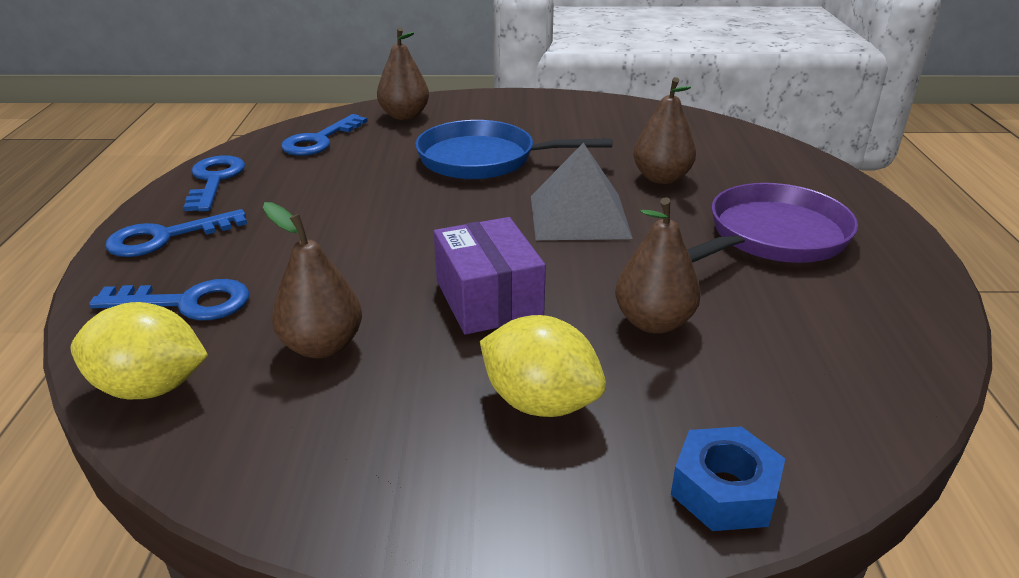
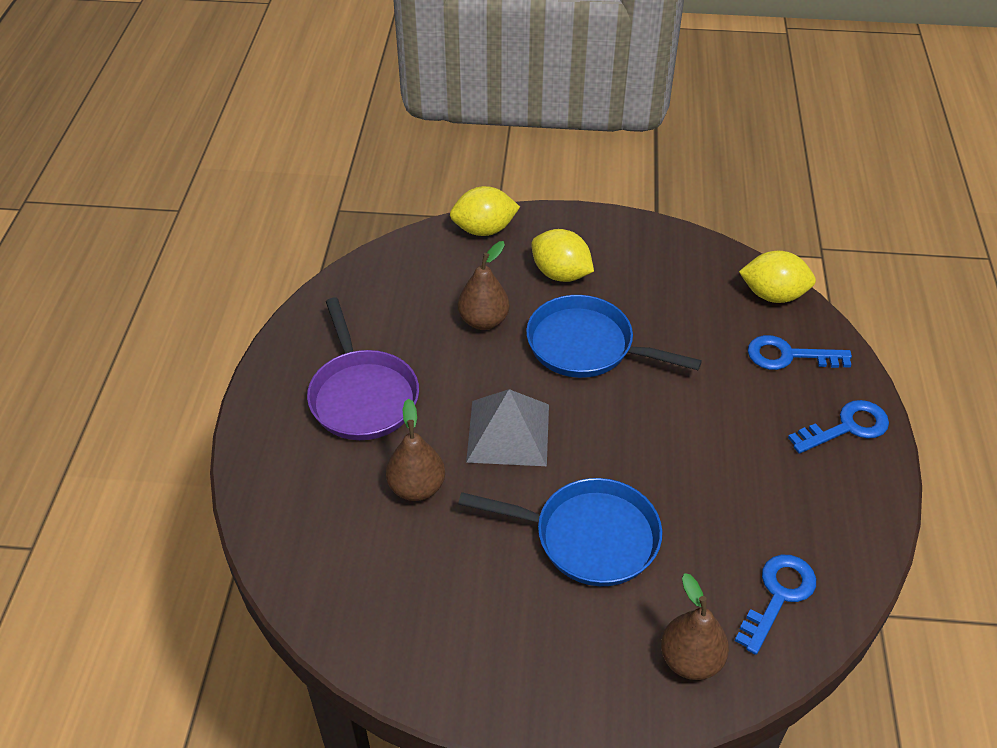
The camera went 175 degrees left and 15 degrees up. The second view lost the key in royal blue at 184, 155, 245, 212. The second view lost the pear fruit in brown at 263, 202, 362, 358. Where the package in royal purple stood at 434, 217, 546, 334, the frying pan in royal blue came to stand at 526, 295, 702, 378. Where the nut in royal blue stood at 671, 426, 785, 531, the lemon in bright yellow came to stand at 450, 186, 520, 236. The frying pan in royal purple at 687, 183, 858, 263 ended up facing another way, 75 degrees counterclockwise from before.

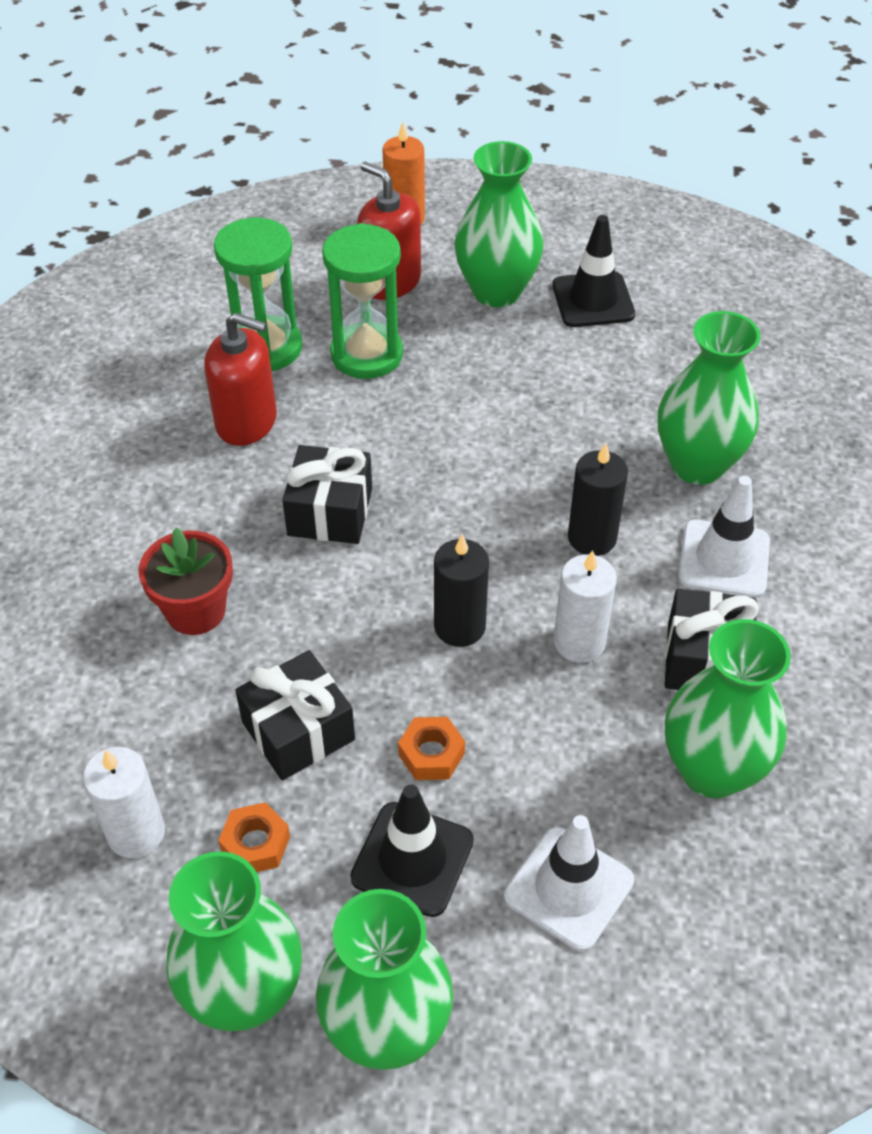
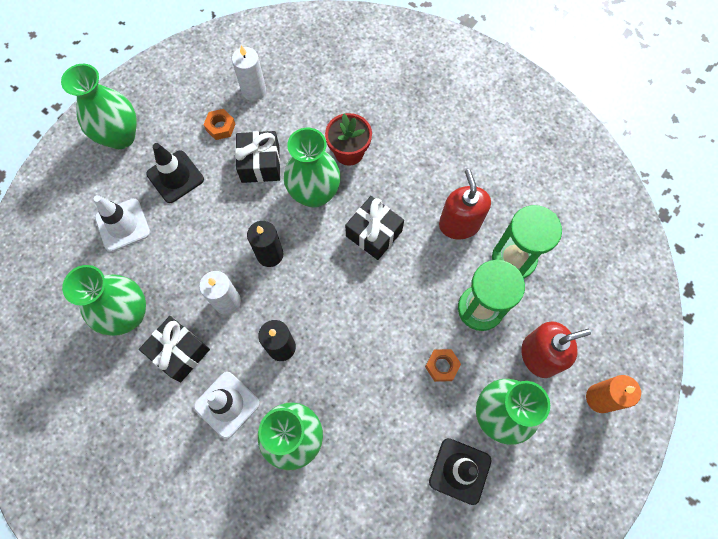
The camera went 120 degrees right and 20 degrees up. The tall vase in green ended up elsewhere, having gone from 166, 851, 302, 1031 to 284, 128, 340, 208. The soap pump in red at 204, 312, 277, 446 ended up facing another way, 120 degrees clockwise from before. The nut in bright orange ended up elsewhere, having gone from 398, 717, 465, 780 to 425, 349, 461, 382.

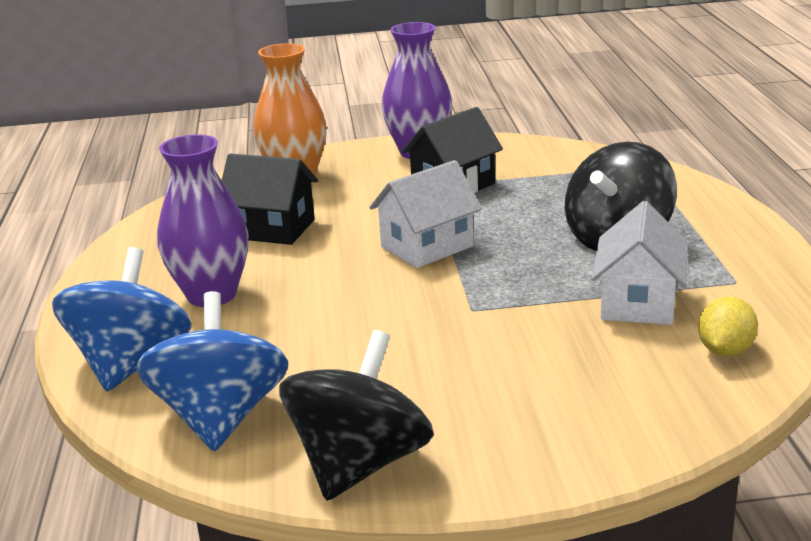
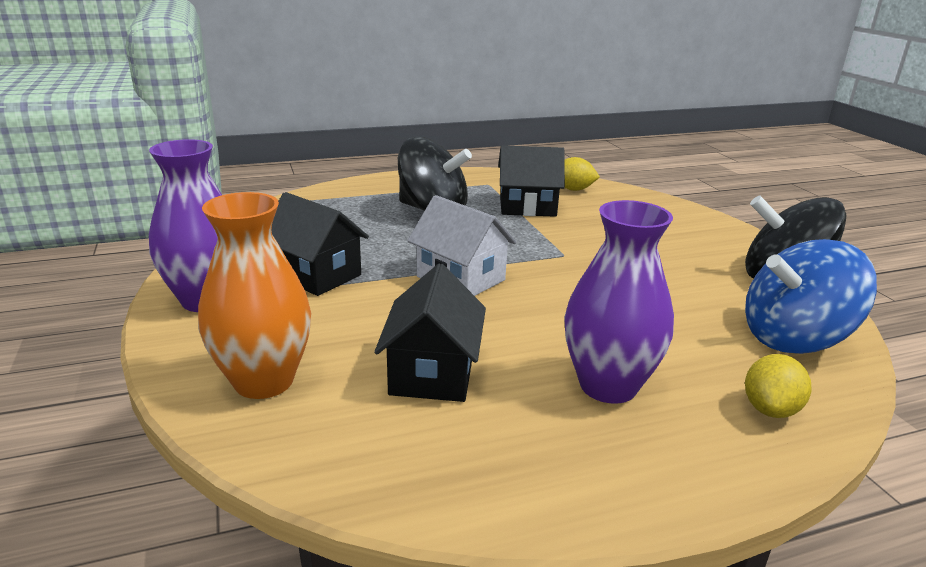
The camera went 105 degrees left and 0 degrees up. Where the whirligig in royal blue stood at 52, 247, 191, 392, the lemon in bright yellow came to stand at 745, 354, 812, 418. What was the cottage in white at 591, 201, 688, 325 turned into the cottage in black at 498, 145, 565, 217.

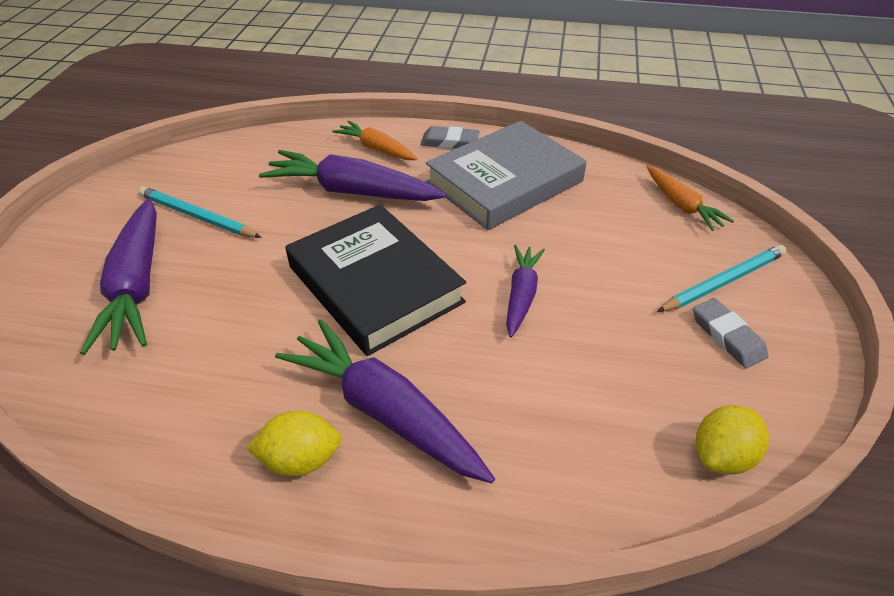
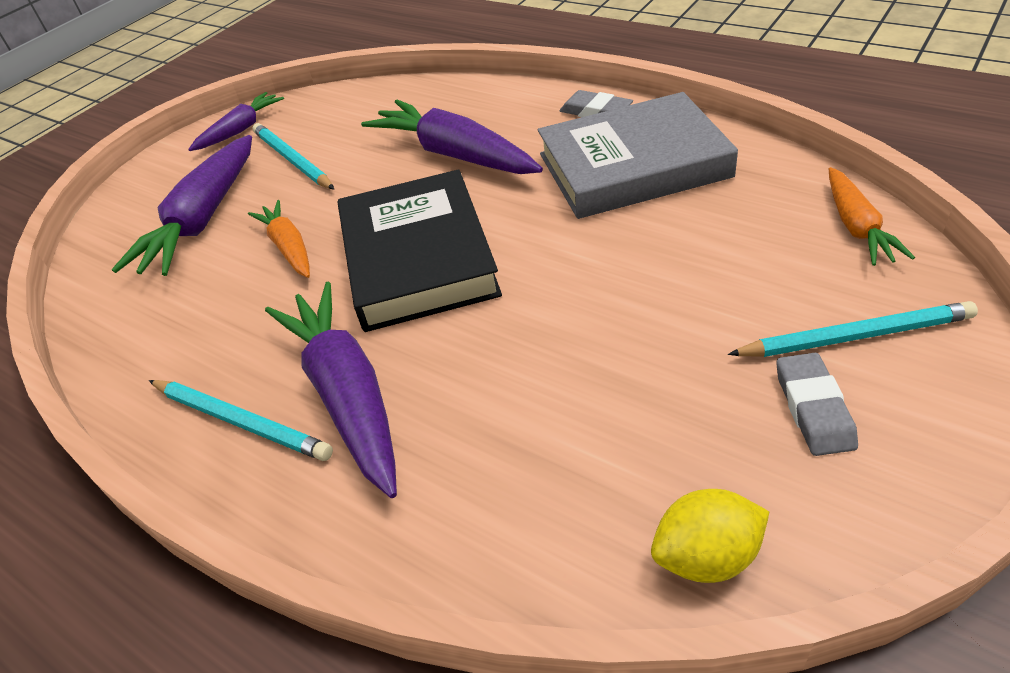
The camera went 30 degrees right and 0 degrees up. Where the lemon in bright yellow stood at 246, 411, 341, 477, the pencil in teal came to stand at 149, 380, 333, 461. The toy carrot in bright orange ended up elsewhere, having gone from 332, 121, 417, 160 to 248, 200, 310, 278. The toy carrot in royal purple ended up elsewhere, having gone from 506, 245, 545, 337 to 188, 92, 284, 151.

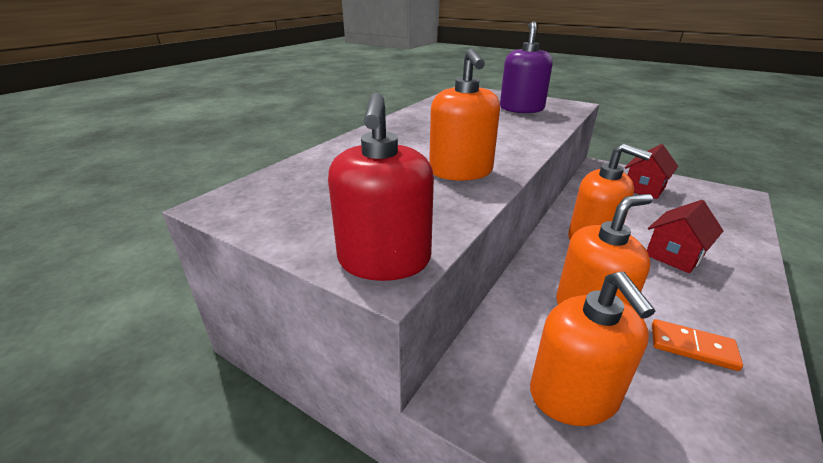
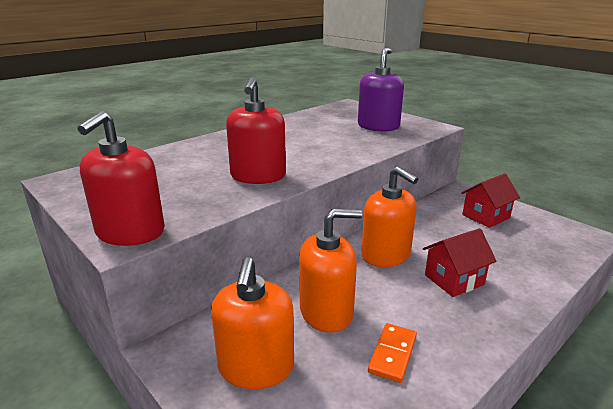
The camera went 15 degrees right and 5 degrees down. What was the soap pump in bright orange at 429, 49, 500, 181 turned into the soap pump in red at 226, 77, 286, 184. The domino piece in bright orange at 652, 319, 743, 371 ended up facing another way, 75 degrees clockwise from before.

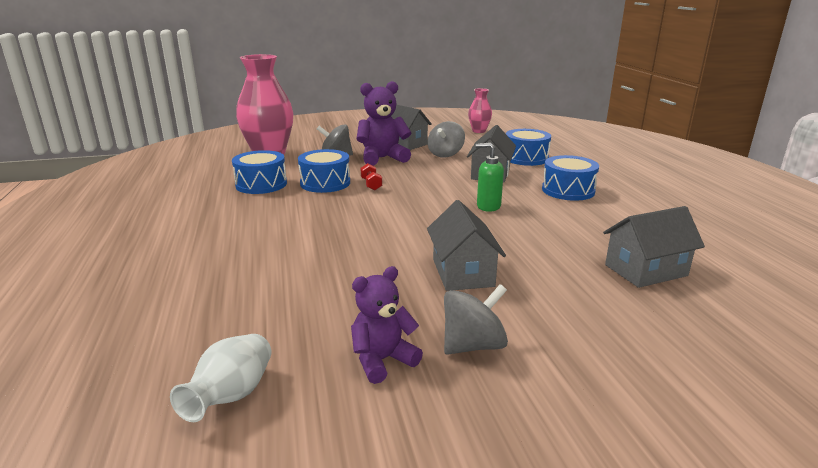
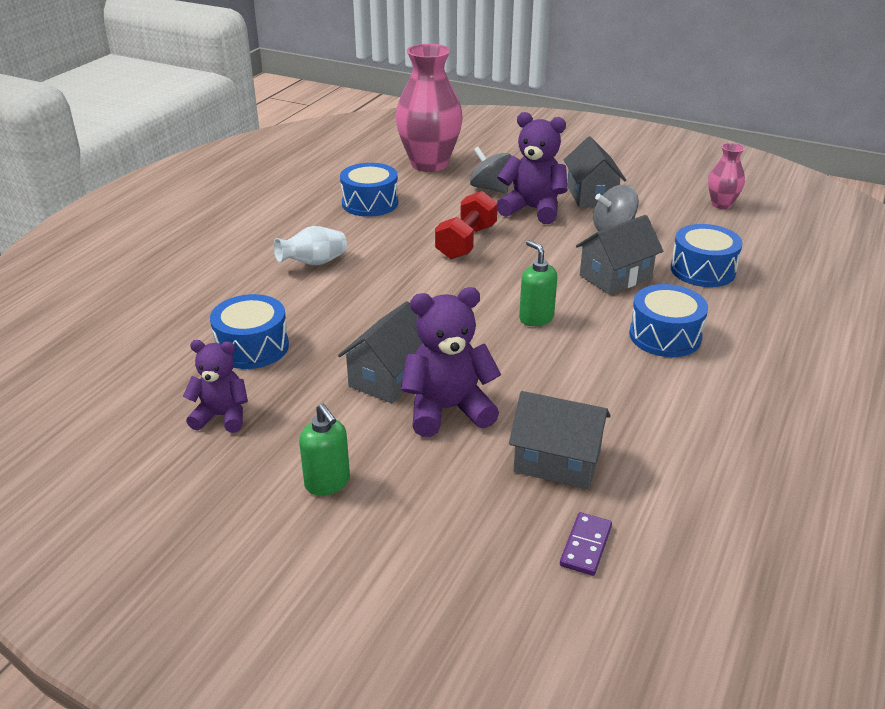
The camera went 40 degrees right and 10 degrees up. The tall vase in white ended up elsewhere, having gone from 170, 334, 271, 422 to 274, 226, 347, 265. The snare drum in royal blue ended up elsewhere, having gone from 298, 149, 350, 193 to 210, 294, 289, 369. The size of the free weight in red at 360, 163, 382, 190 changed by a factor of 1.91. The second view lost the whirligig in gray at 444, 284, 508, 354. The second view gained the soap pump in green at 299, 403, 350, 496. The second view gained the teddy in royal purple at 401, 287, 501, 437. The second view gained the domino piece in royal purple at 560, 512, 612, 576.

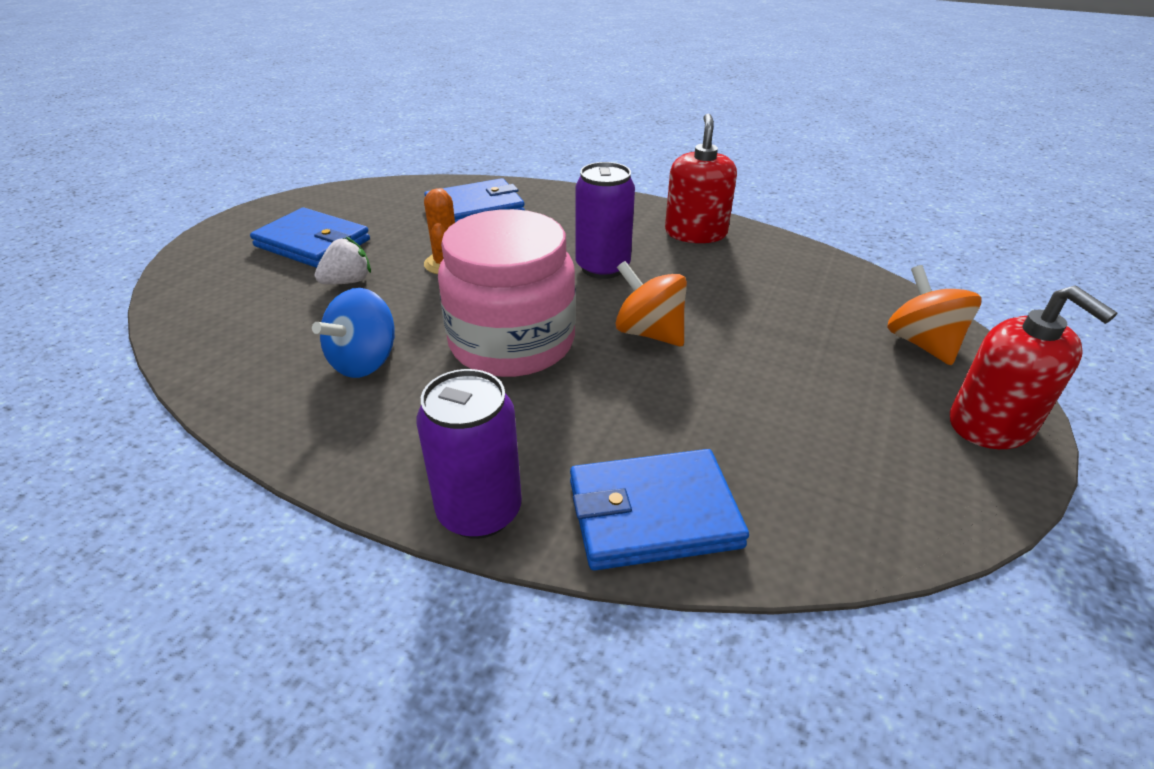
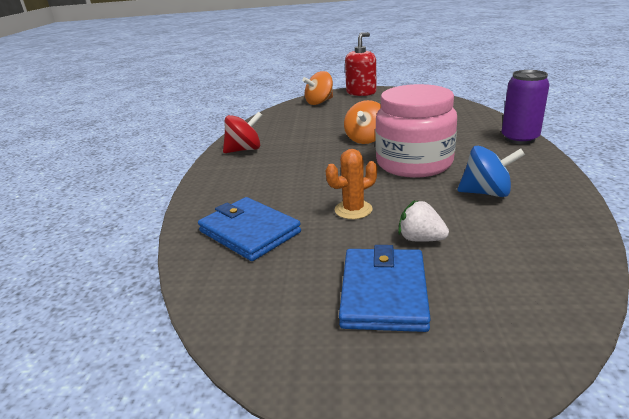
The camera went 110 degrees left and 10 degrees down. The second view lost the card wallet in royal blue at 570, 449, 749, 570. The second view lost the soda can in royal purple at 575, 162, 635, 279. Where the soap pump in red stood at 665, 114, 737, 243, the whirligig in red came to stand at 223, 111, 263, 153.

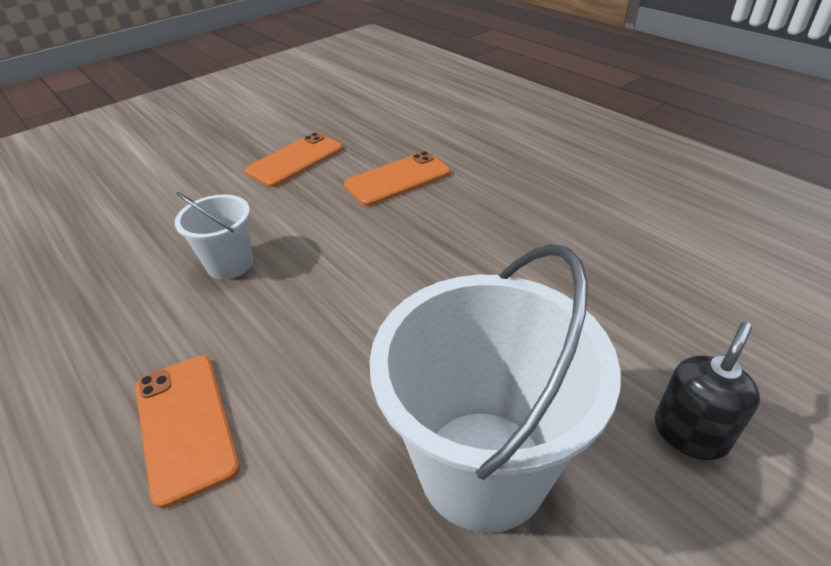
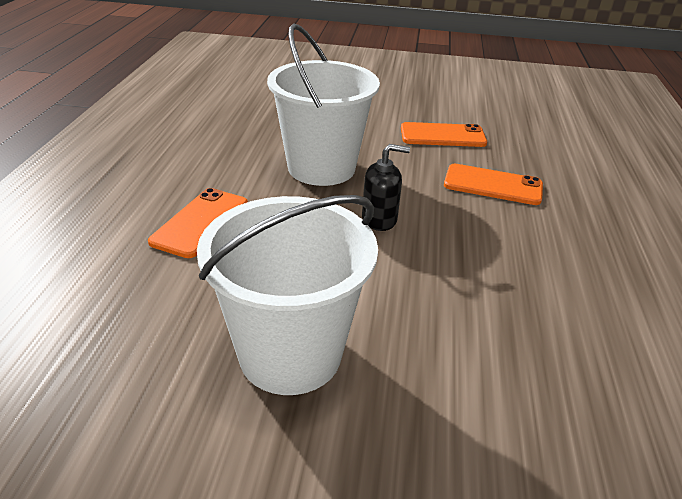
The camera went 45 degrees right and 5 degrees down. The size of the pail in white at 175, 192, 253, 280 changed by a factor of 1.96. The soap pump in black ended up elsewhere, having gone from 655, 322, 760, 460 to 362, 144, 410, 231.

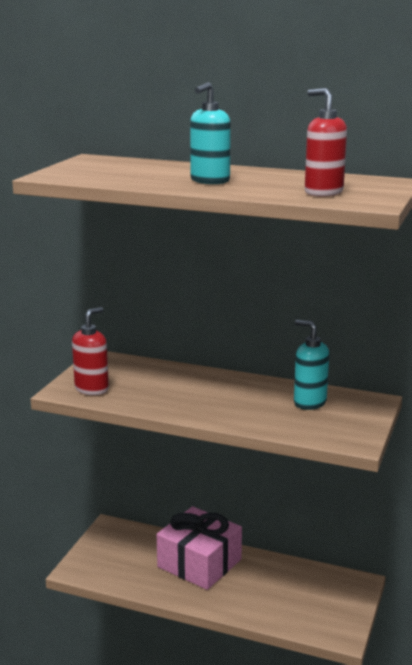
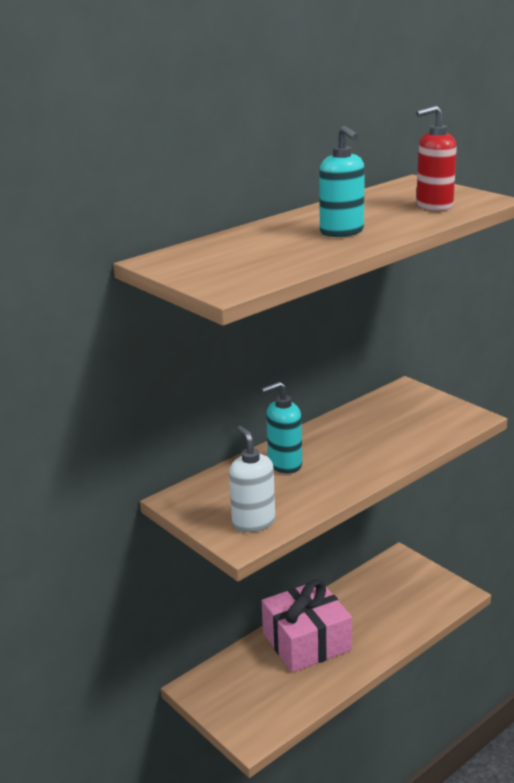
The camera went 60 degrees left and 5 degrees up. What was the soap pump in red at 72, 307, 109, 395 turned into the soap pump in white at 229, 426, 275, 532. The soap pump in teal ended up elsewhere, having gone from 294, 320, 329, 410 to 261, 382, 302, 474.

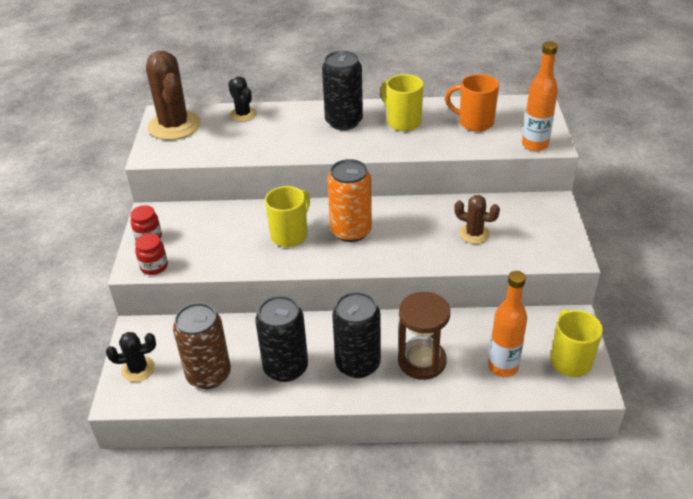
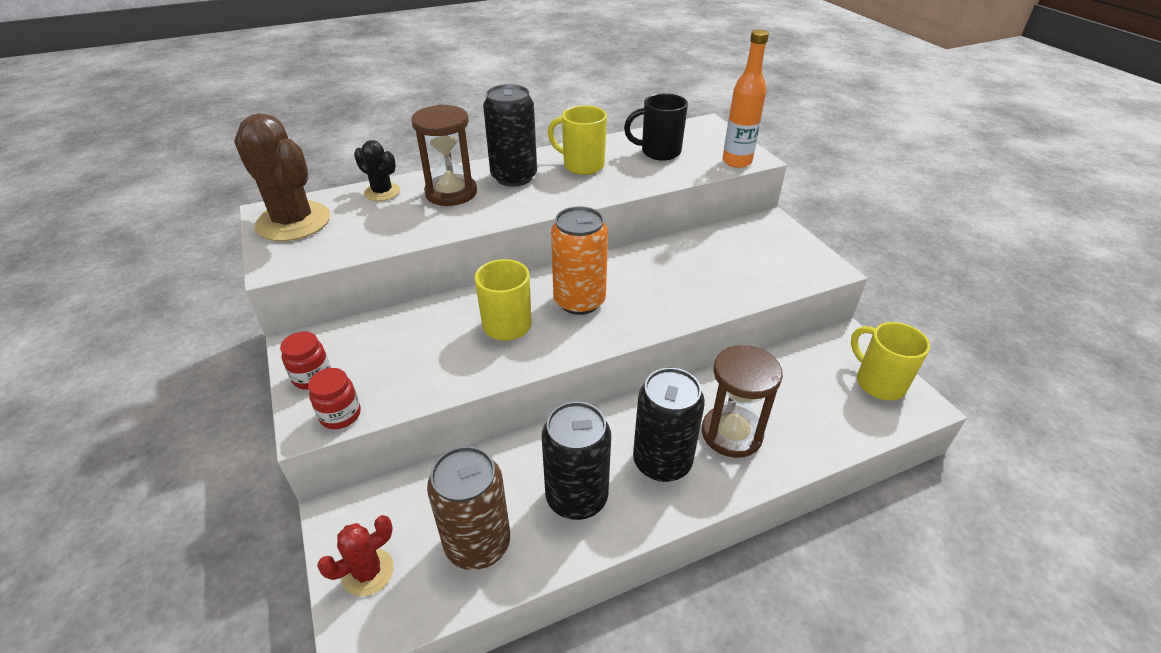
The camera went 25 degrees left and 0 degrees up. What was the cactus in black at 106, 332, 156, 382 turned into the cactus in red at 317, 515, 394, 596. What was the mug in bright orange at 445, 74, 499, 131 turned into the mug in black at 624, 93, 688, 161. The second view lost the cactus in brown at 454, 195, 500, 244. The second view lost the bottle in bright orange at 488, 271, 527, 377. The second view gained the sandglass in brown at 411, 104, 477, 206.

